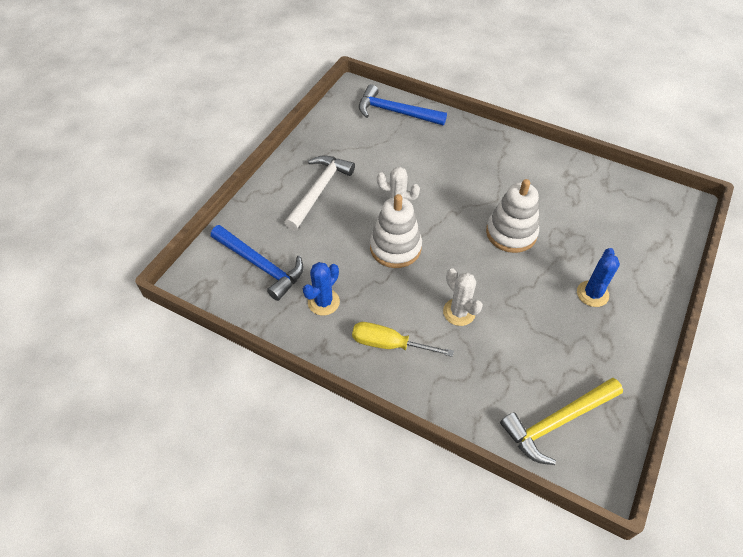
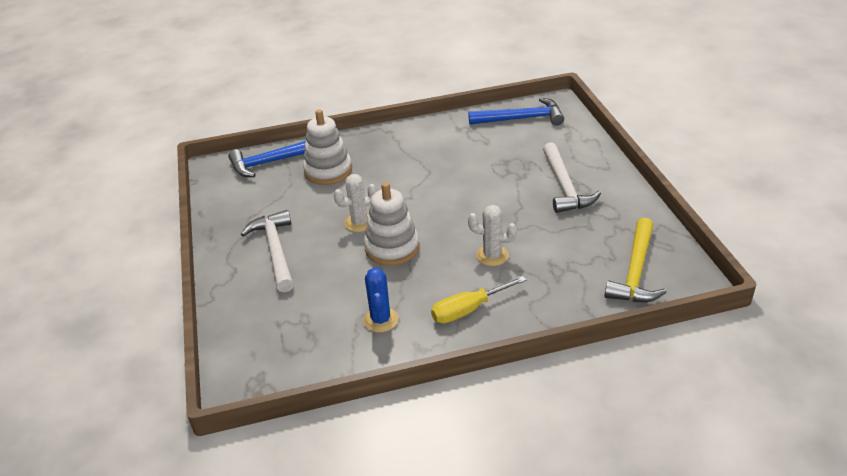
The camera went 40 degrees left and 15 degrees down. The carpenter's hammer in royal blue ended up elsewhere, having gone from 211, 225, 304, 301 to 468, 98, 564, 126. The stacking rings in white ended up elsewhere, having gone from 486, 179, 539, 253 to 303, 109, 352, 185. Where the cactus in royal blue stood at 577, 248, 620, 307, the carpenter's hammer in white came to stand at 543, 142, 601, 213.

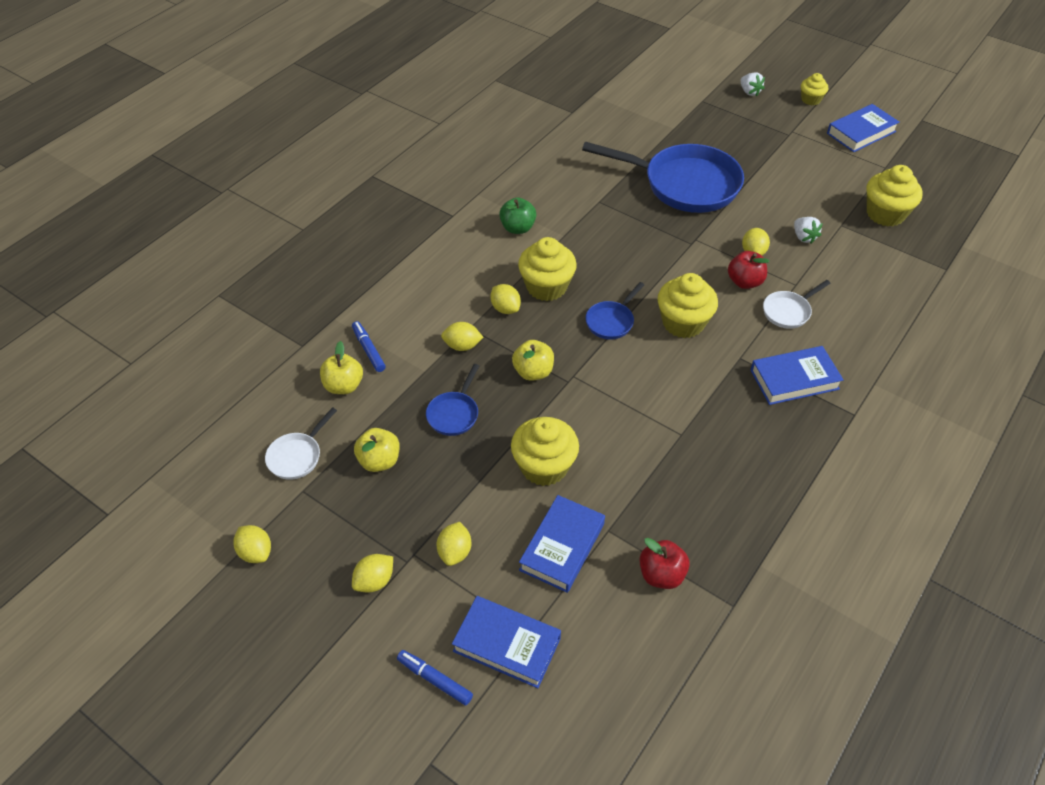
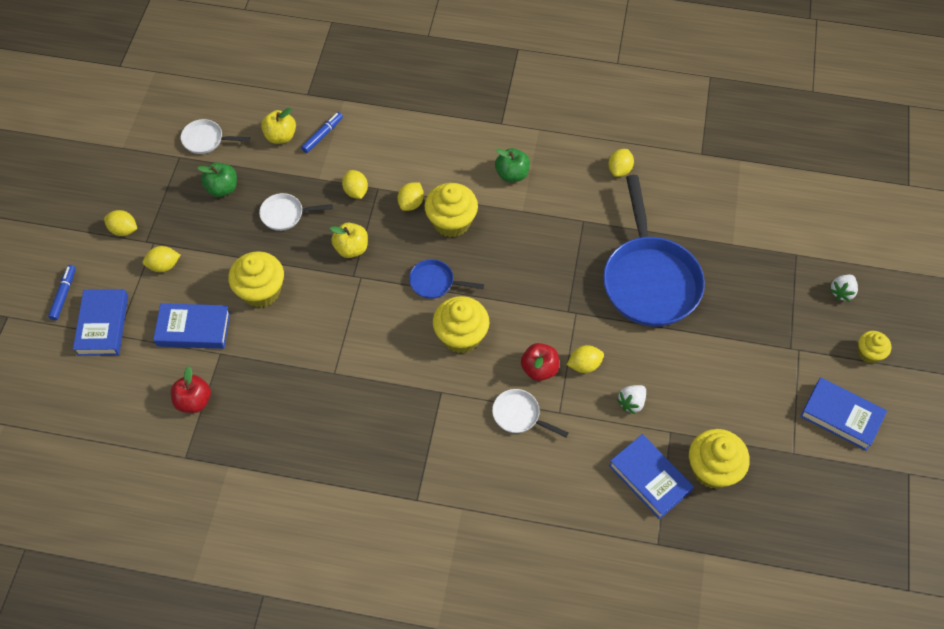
The camera went 65 degrees right and 10 degrees up. The lemon in bright yellow ended up elsewhere, having gone from 233, 525, 271, 563 to 608, 149, 634, 177. What was the toy apple in bright yellow at 354, 428, 400, 472 turned into the toy apple in green at 197, 163, 237, 197. What was the frying pan in royal blue at 426, 364, 479, 436 turned into the frying pan in white at 259, 193, 333, 231. The hardback in royal blue ended up elsewhere, having gone from 750, 346, 844, 405 to 609, 434, 694, 519.

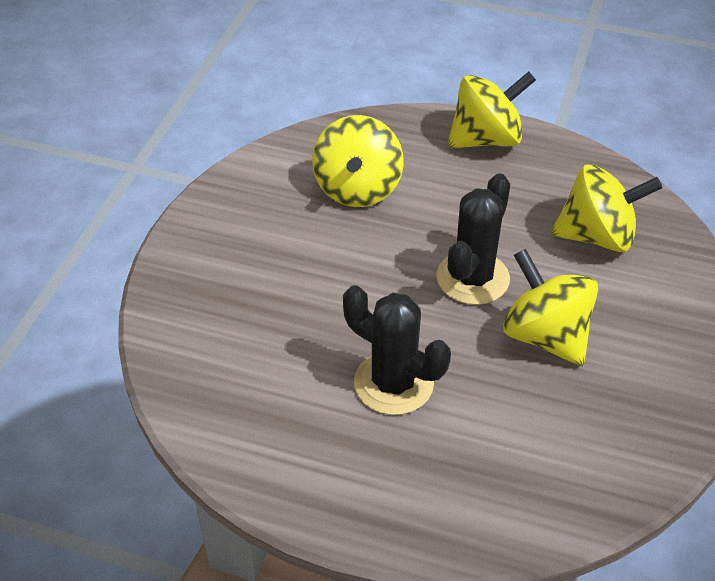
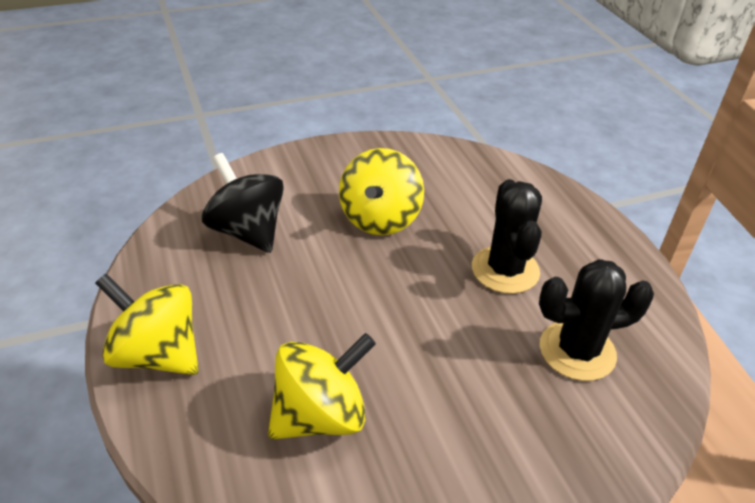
The camera went 130 degrees left and 5 degrees down. The cactus in black ended up elsewhere, having gone from 436, 174, 510, 305 to 539, 259, 654, 381. What was the whirligig in bright yellow at 551, 164, 663, 252 turned into the whirligig in black at 202, 153, 284, 253.

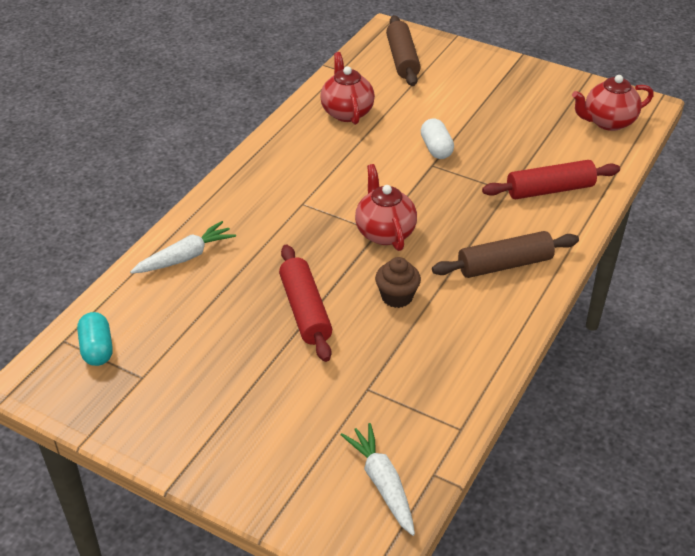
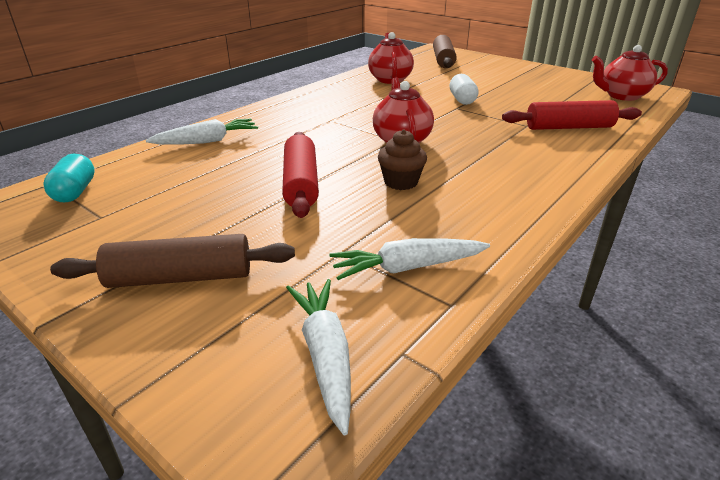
The camera went 10 degrees right and 10 degrees down. The pastry roller in brown ended up elsewhere, having gone from 432, 231, 579, 278 to 50, 234, 295, 288. The second view gained the toy carrot in white at 329, 238, 490, 280.

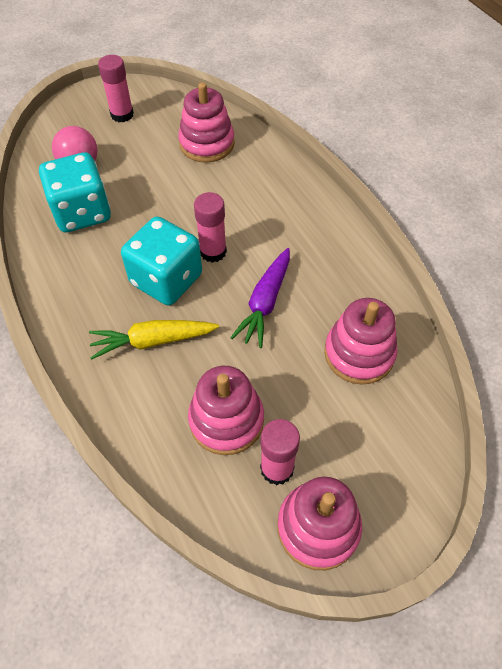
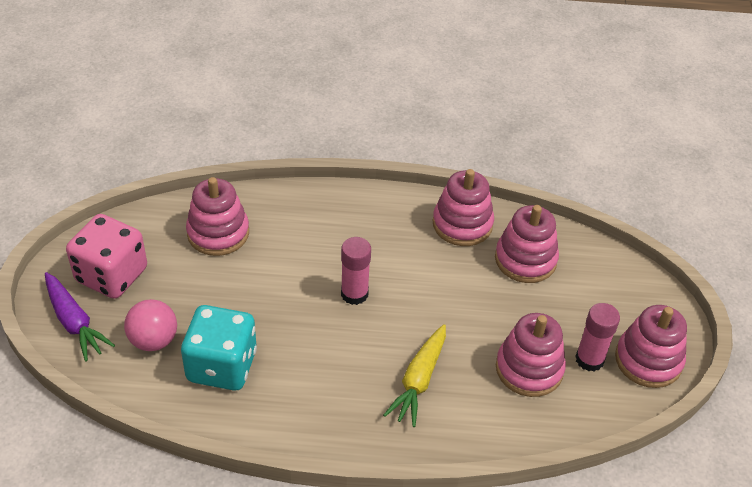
The camera went 60 degrees left and 10 degrees down. Where the stick of glue in pink stood at 98, 55, 134, 123, the dice in pink came to stand at 66, 214, 147, 299. The second view lost the dice in teal at 121, 216, 202, 305. The toy carrot in royal purple ended up elsewhere, having gone from 230, 248, 290, 348 to 45, 272, 115, 362. The second view gained the stacking rings in pink at 433, 169, 494, 246.

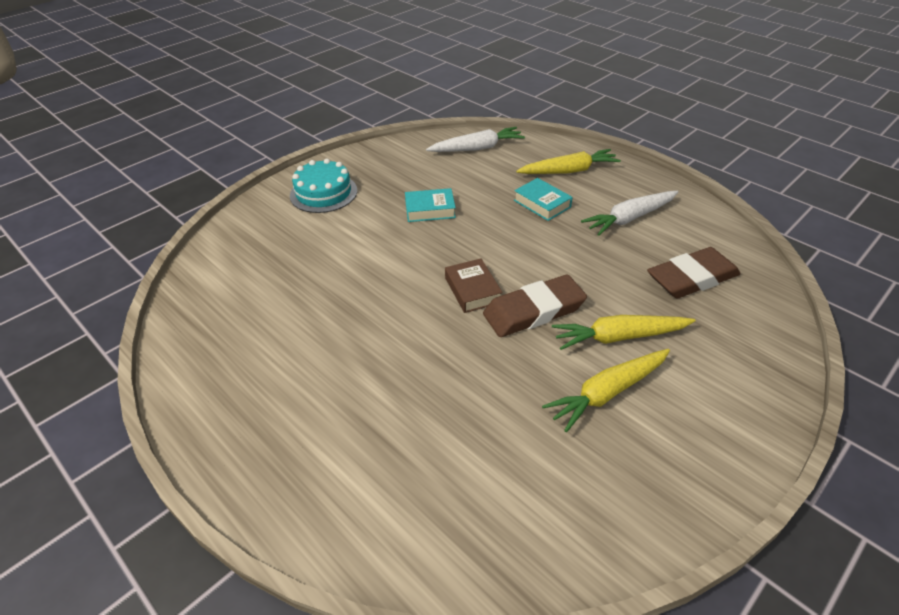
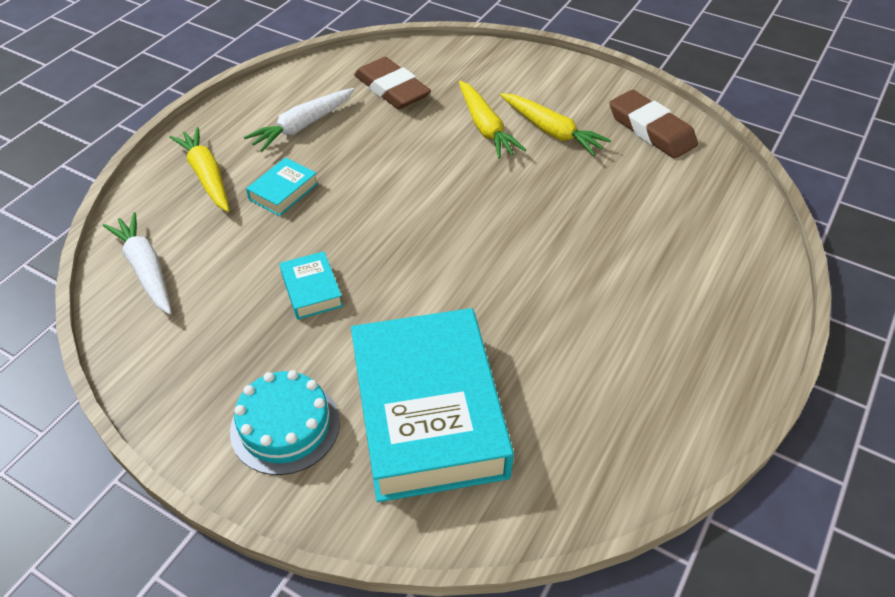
The camera went 105 degrees left and 5 degrees up. The second view lost the hardback in brown at 445, 259, 503, 313. The gum eraser in brown ended up elsewhere, having gone from 483, 274, 587, 337 to 609, 90, 698, 159. The toy carrot in white at 581, 191, 678, 236 ended up facing another way, 90 degrees clockwise from before. The second view gained the hardback in teal at 351, 308, 514, 502.

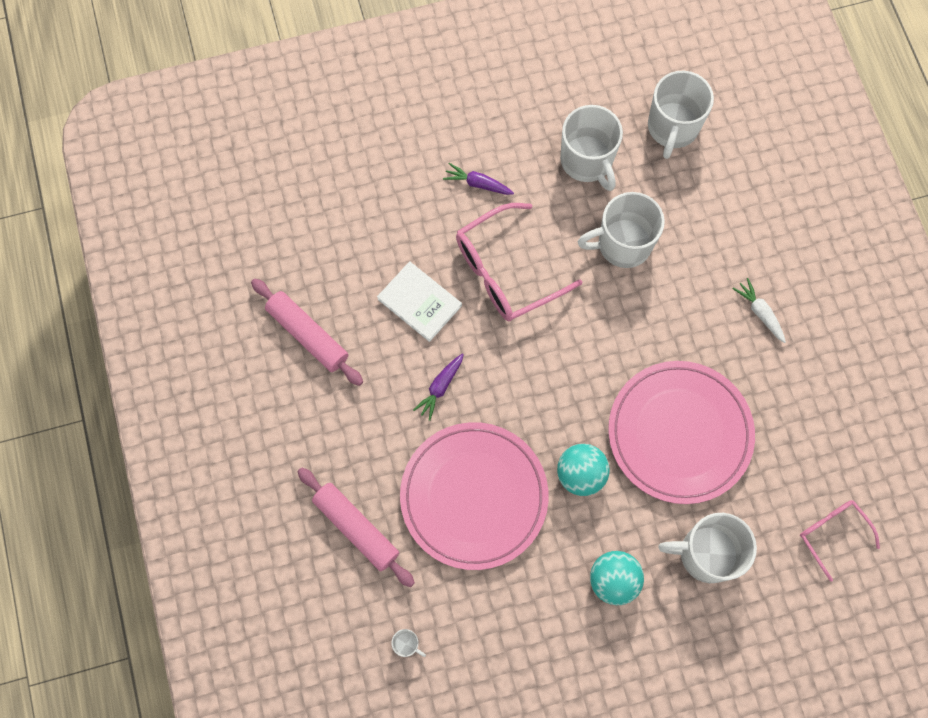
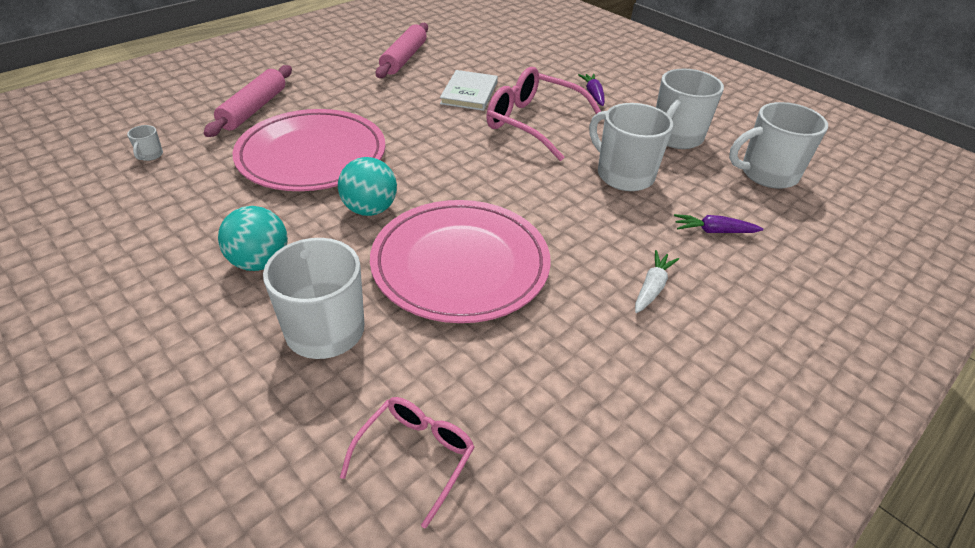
The camera went 60 degrees right and 30 degrees down. The toy carrot in royal purple ended up elsewhere, having gone from 413, 353, 464, 421 to 674, 214, 763, 233.

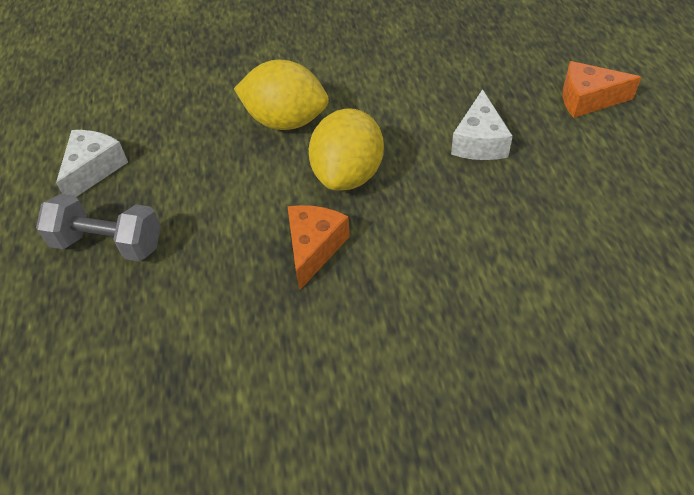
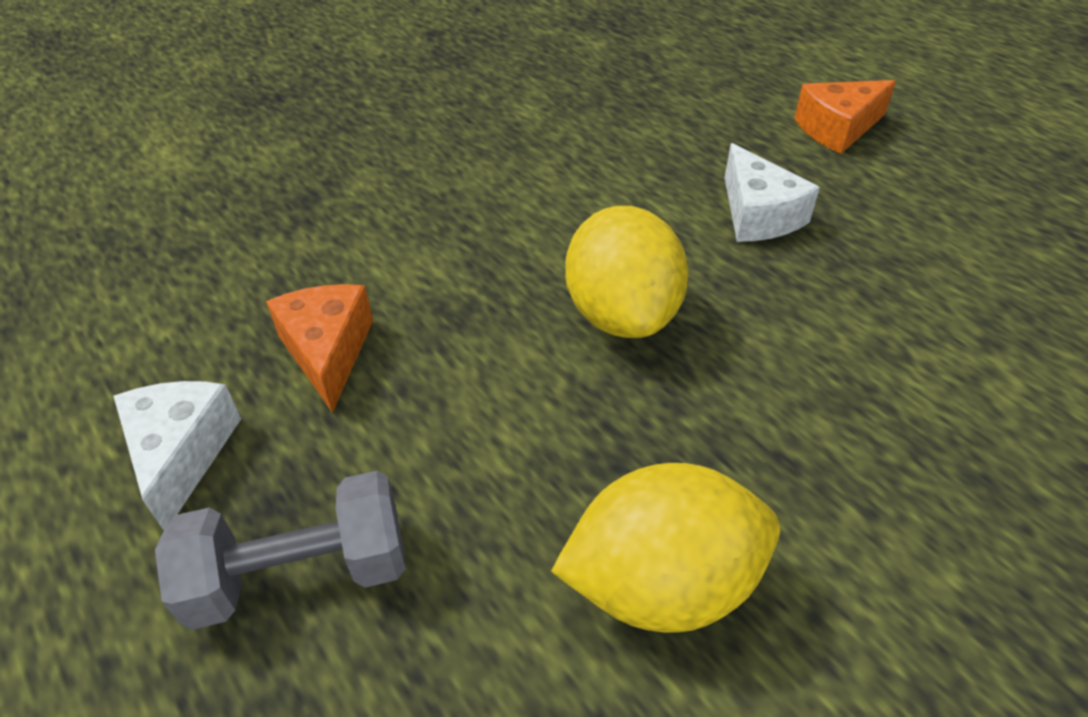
The camera went 30 degrees left and 5 degrees down. The lemon in bright yellow ended up elsewhere, having gone from 234, 60, 329, 130 to 551, 463, 780, 633. The cheese in bright orange ended up elsewhere, having gone from 287, 205, 350, 291 to 266, 284, 373, 413.

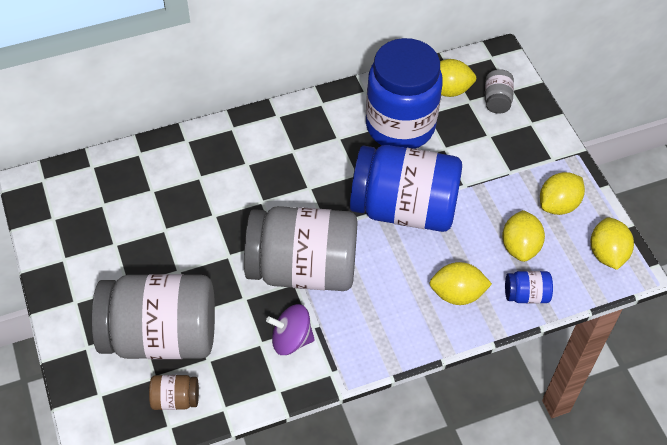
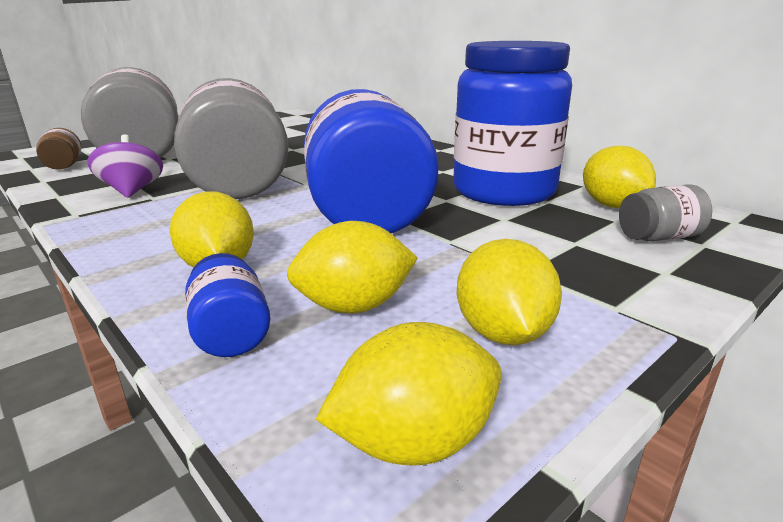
The camera went 70 degrees right and 30 degrees down. The lemon in bright yellow at 540, 172, 585, 215 ended up facing another way, 60 degrees clockwise from before.

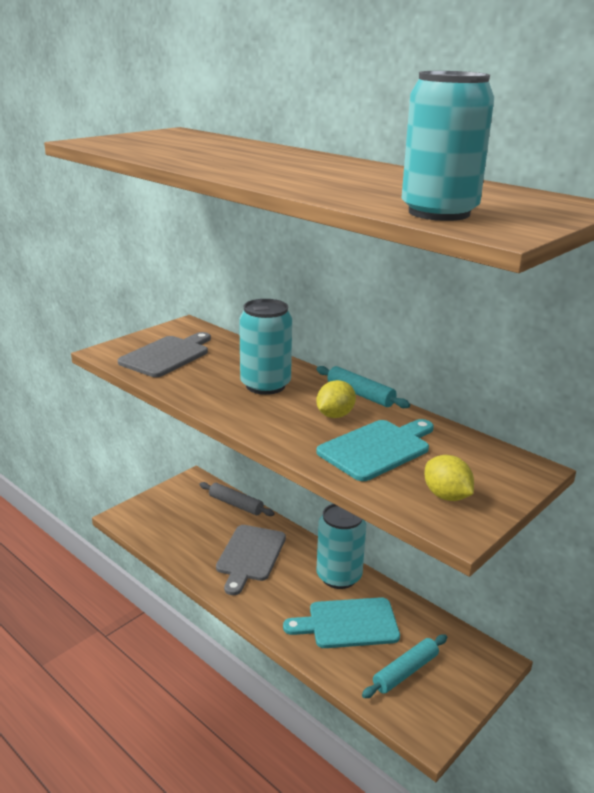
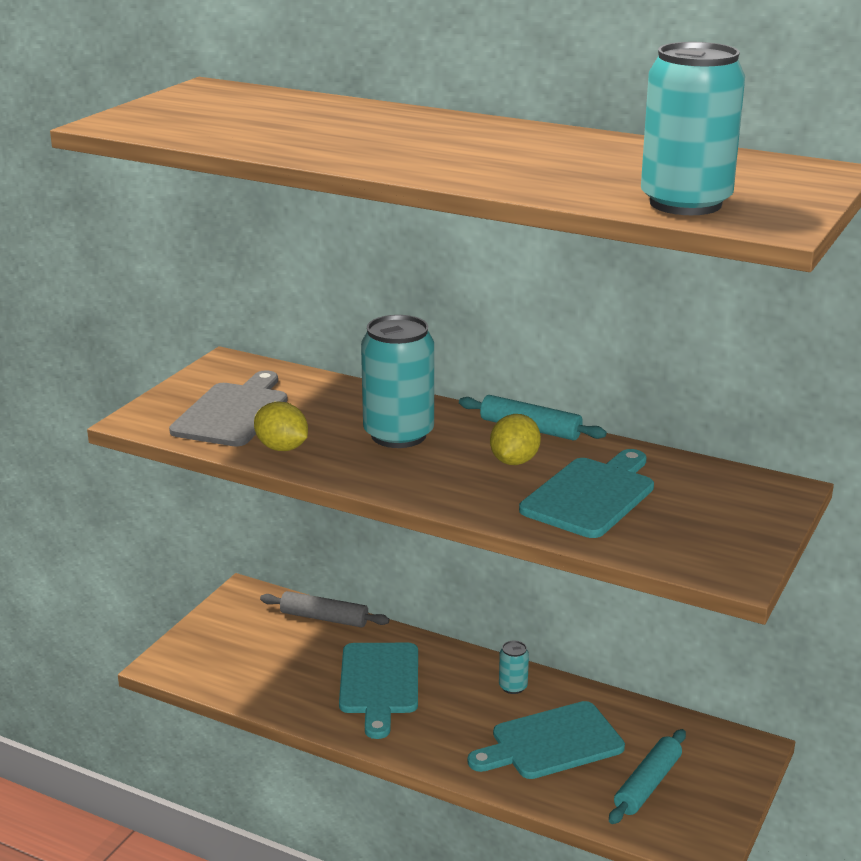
The camera went 15 degrees left and 0 degrees up. What was the bread board in gray at 216, 525, 286, 595 turned into the bread board in teal at 339, 643, 418, 739. The size of the soda can in teal at 317, 504, 366, 589 changed by a factor of 0.45. The lemon in bright yellow ended up elsewhere, having gone from 424, 455, 474, 501 to 254, 401, 308, 451.

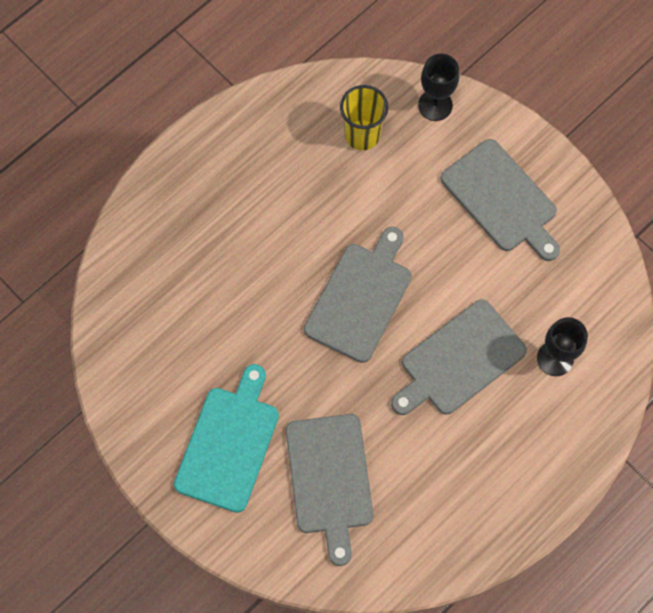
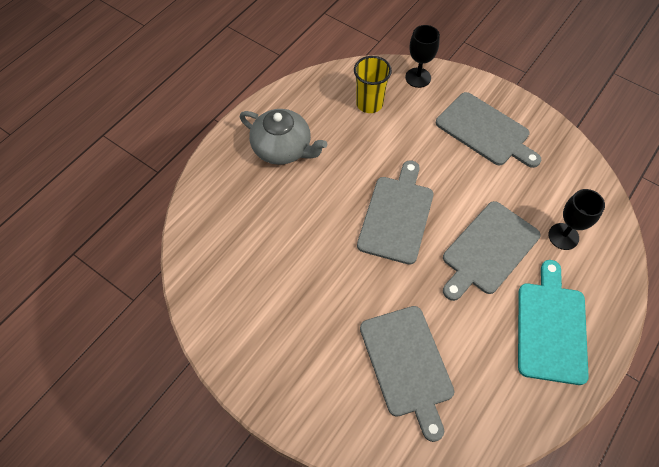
The camera went 10 degrees left and 10 degrees down. The bread board in teal ended up elsewhere, having gone from 174, 364, 279, 513 to 518, 260, 589, 385. The second view gained the tea pot in gray at 240, 109, 327, 165.

